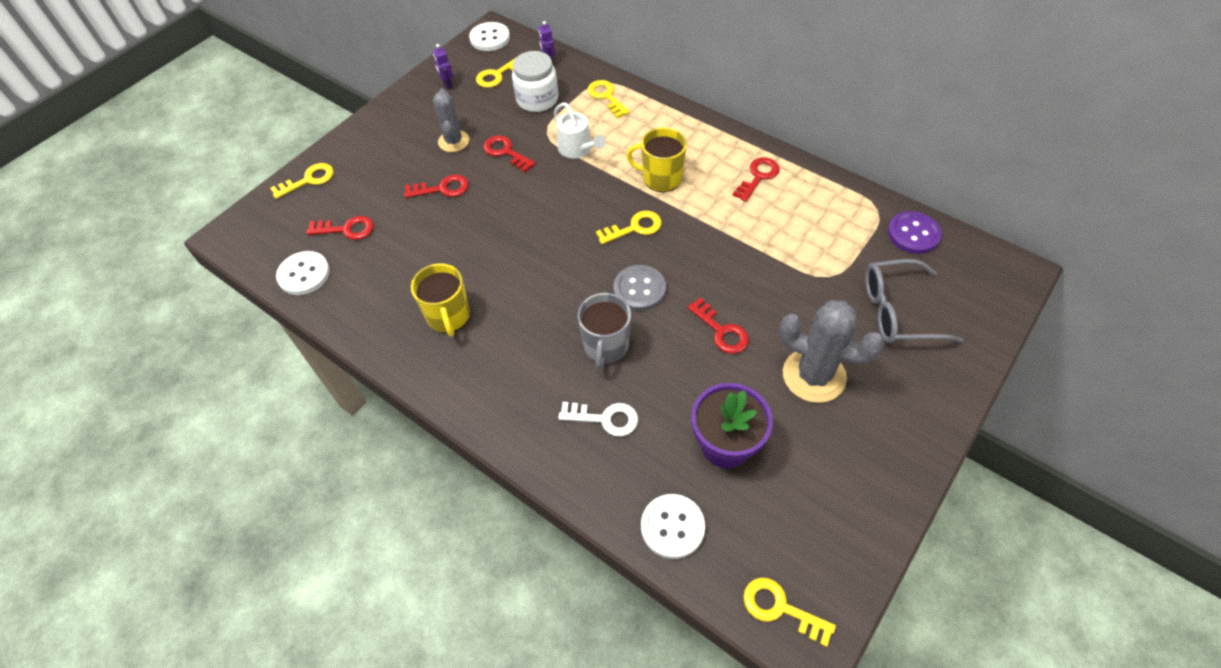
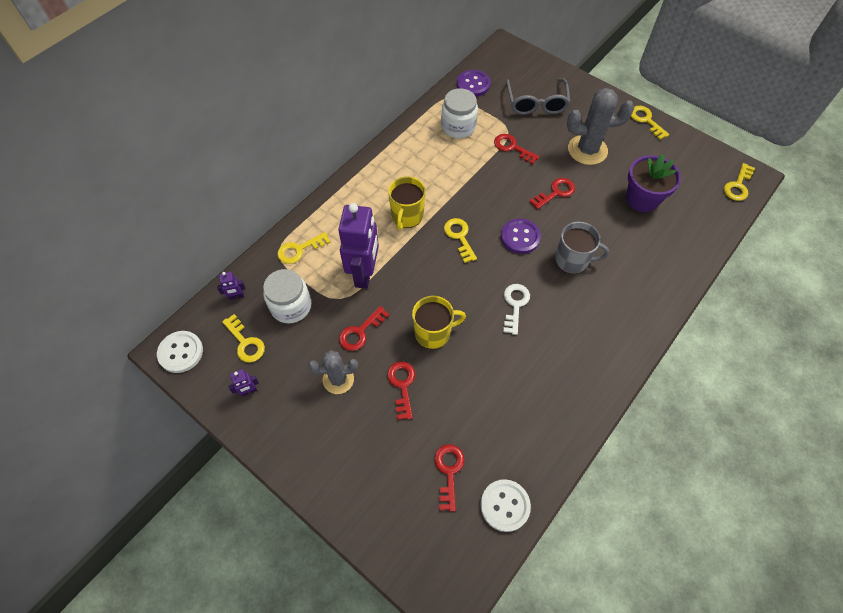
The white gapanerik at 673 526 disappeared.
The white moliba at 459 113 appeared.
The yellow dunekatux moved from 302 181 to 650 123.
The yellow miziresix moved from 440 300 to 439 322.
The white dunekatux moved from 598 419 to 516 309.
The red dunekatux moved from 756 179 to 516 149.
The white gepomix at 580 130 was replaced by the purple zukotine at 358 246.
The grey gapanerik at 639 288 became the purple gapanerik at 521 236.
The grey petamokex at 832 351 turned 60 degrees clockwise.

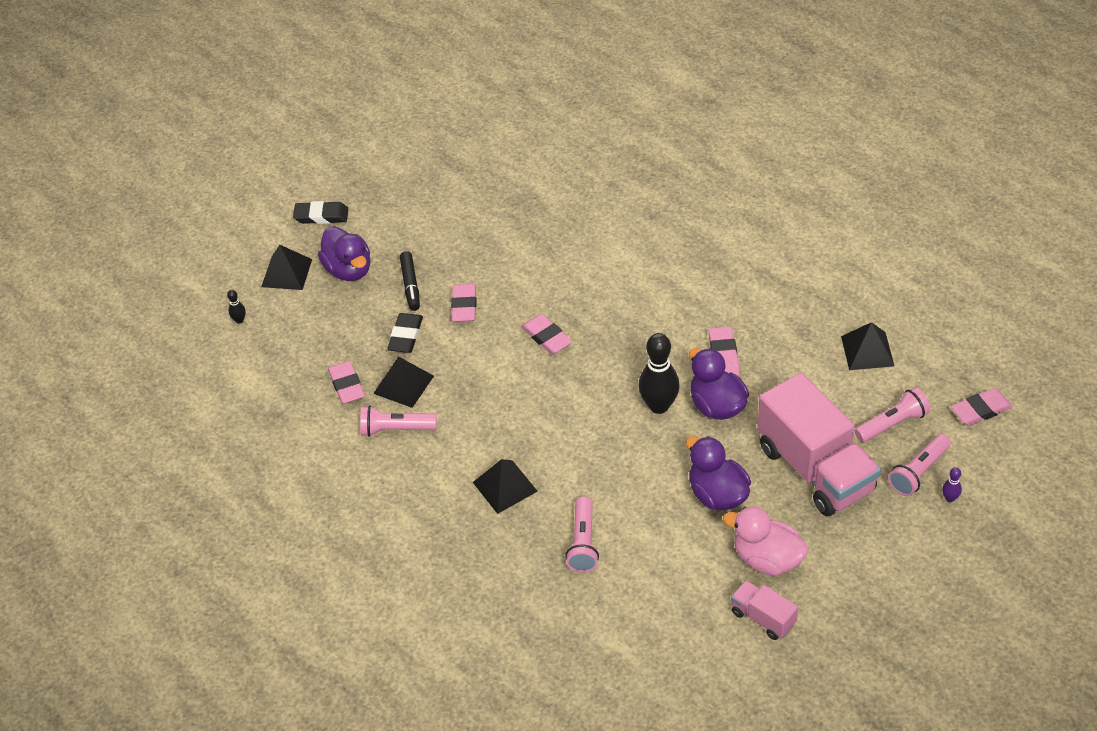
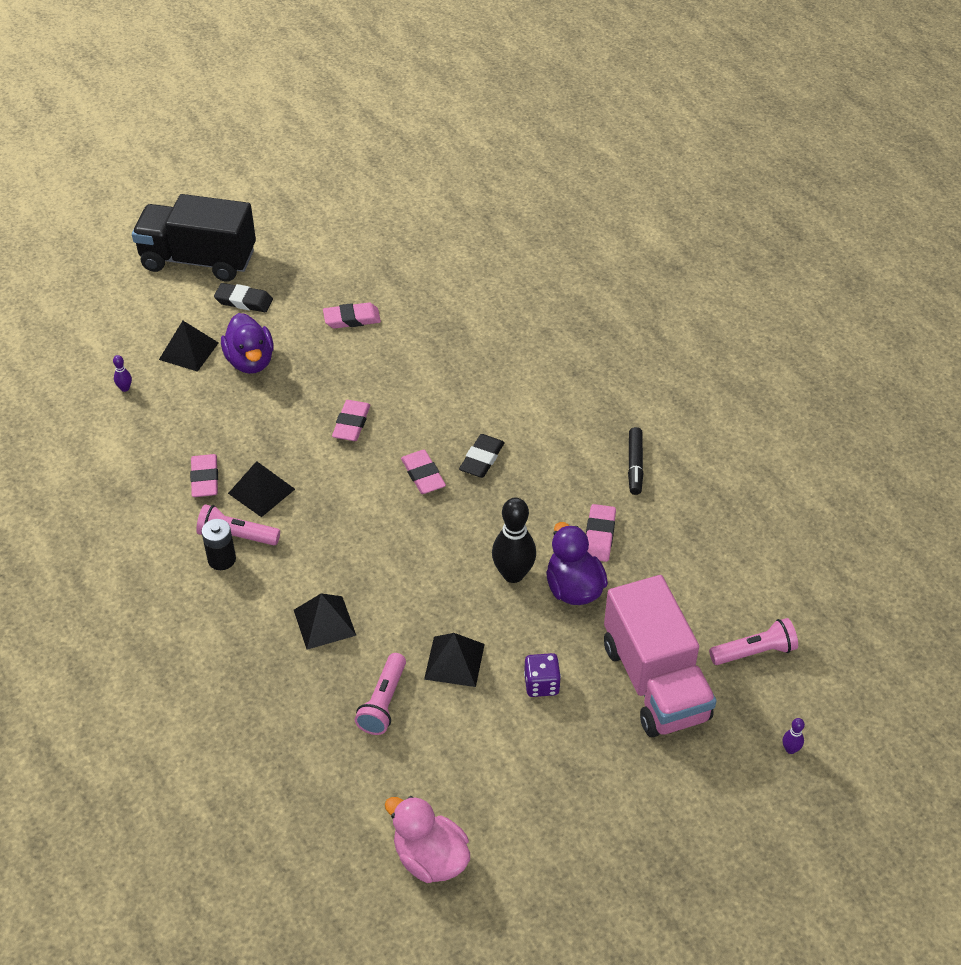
The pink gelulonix at 764 610 disappeared.
The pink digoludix at 919 465 disappeared.
The black gelulonix at 194 237 appeared.
The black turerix at 218 544 appeared.
The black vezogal moved from 405 333 to 482 456.
The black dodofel moved from 410 281 to 635 461.
The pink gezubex moved from 765 541 to 427 839.
The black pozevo moved from 867 346 to 454 660.
The pink vezogal moved from 982 407 to 352 316.
The purple gezubex at 718 473 was replaced by the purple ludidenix at 542 675.
The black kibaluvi at 236 306 became the purple kibaluvi at 122 373.

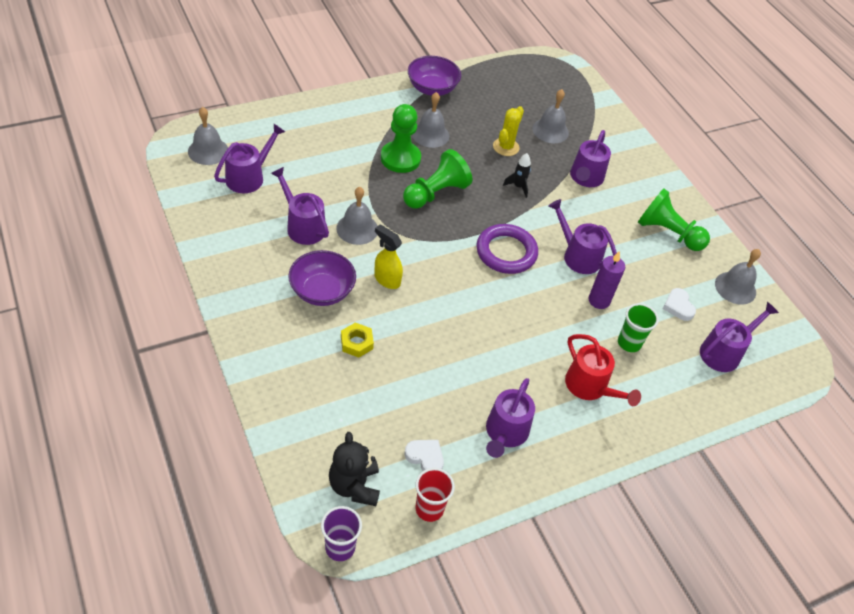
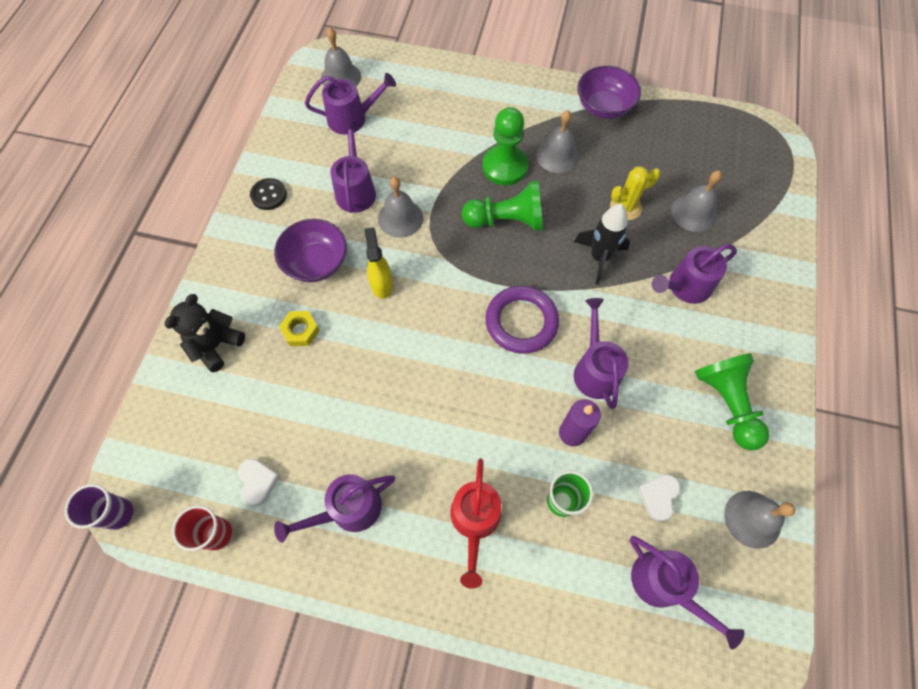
The black gapanerik at 268 194 appeared.
The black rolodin moved from 354 469 to 205 333.
The purple gepomix at 739 337 turned 45 degrees clockwise.
The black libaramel at 517 175 changed to 1.63 times the size.

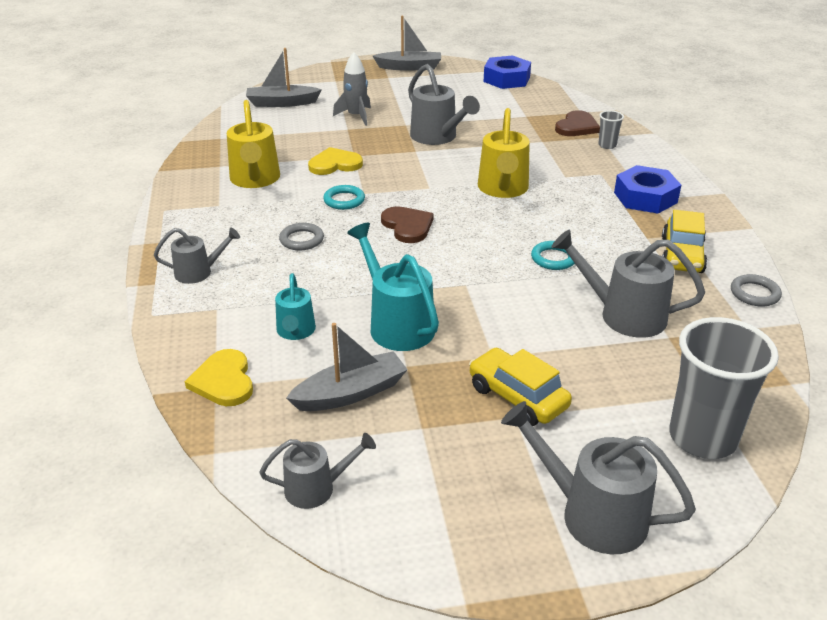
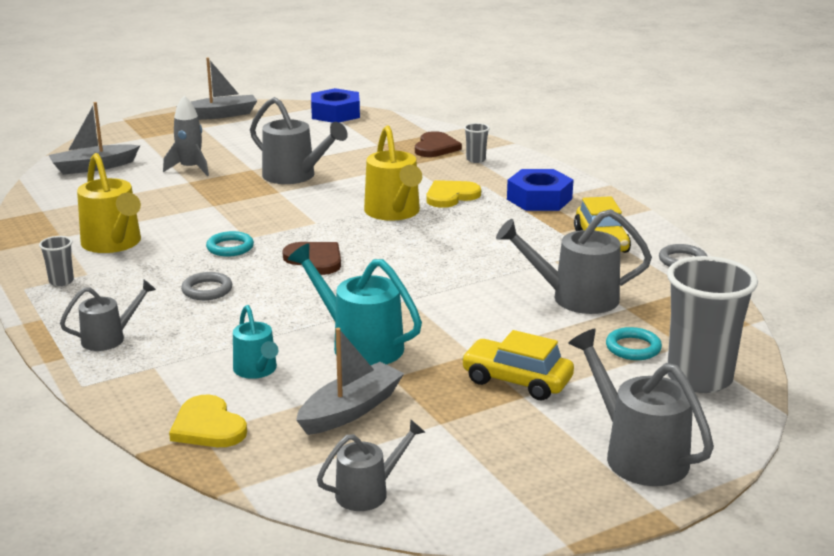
The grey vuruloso at 56 261 appeared.
The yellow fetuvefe moved from 335 161 to 454 194.
The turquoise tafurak moved from 553 255 to 634 343.
The grey gepomix at 598 477 turned 45 degrees clockwise.

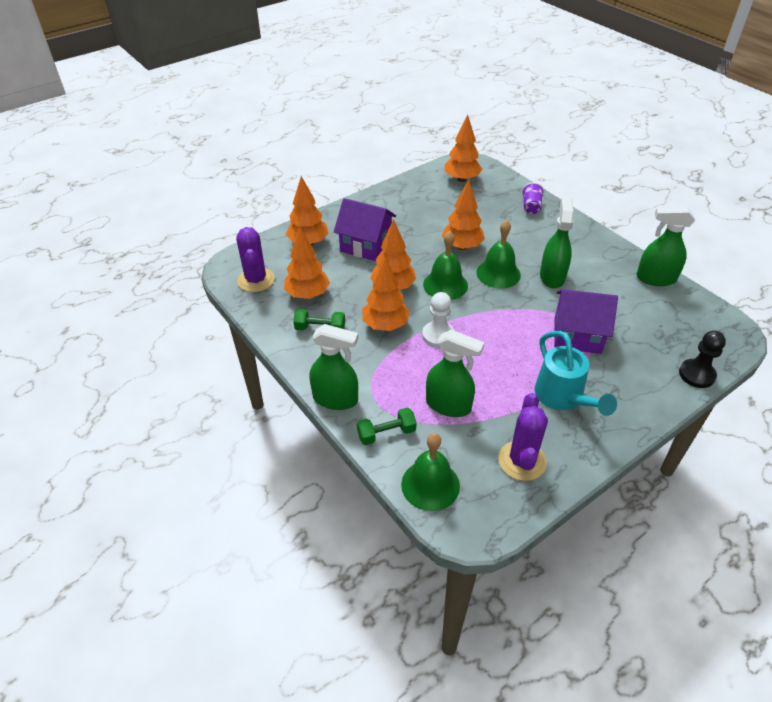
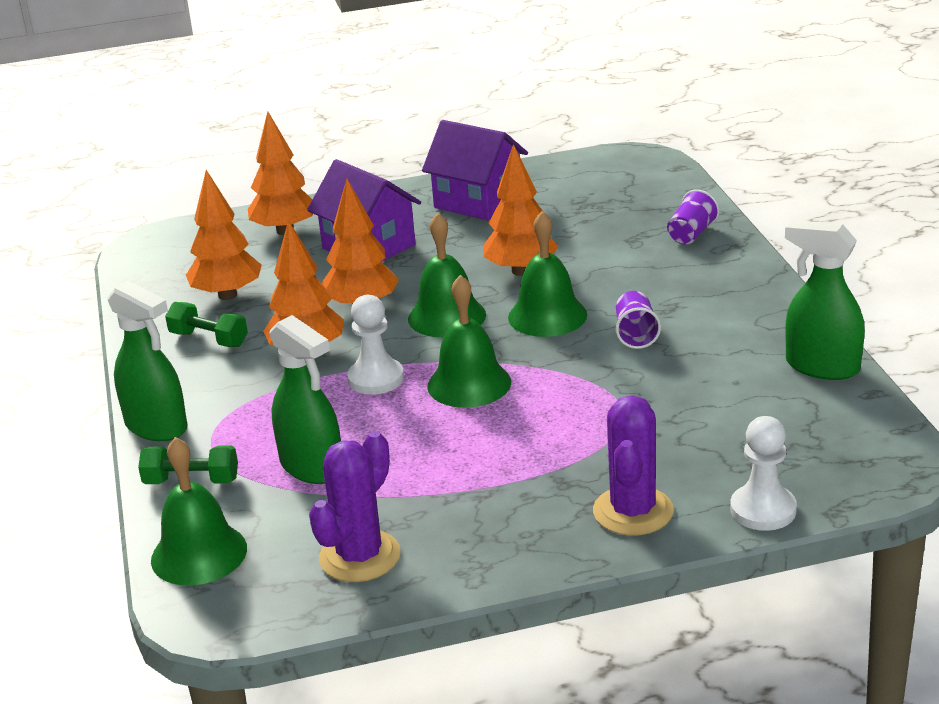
The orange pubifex at 463 148 disappeared.
The turquoise gepomix at 576 373 disappeared.
The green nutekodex at 469 341 appeared.
The purple petamokex moved from 255 259 to 633 465.
The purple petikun moved from 586 321 to 475 170.
The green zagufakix at 557 242 was replaced by the purple vuruloso at 638 320.
The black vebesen at 702 359 became the white vebesen at 763 473.

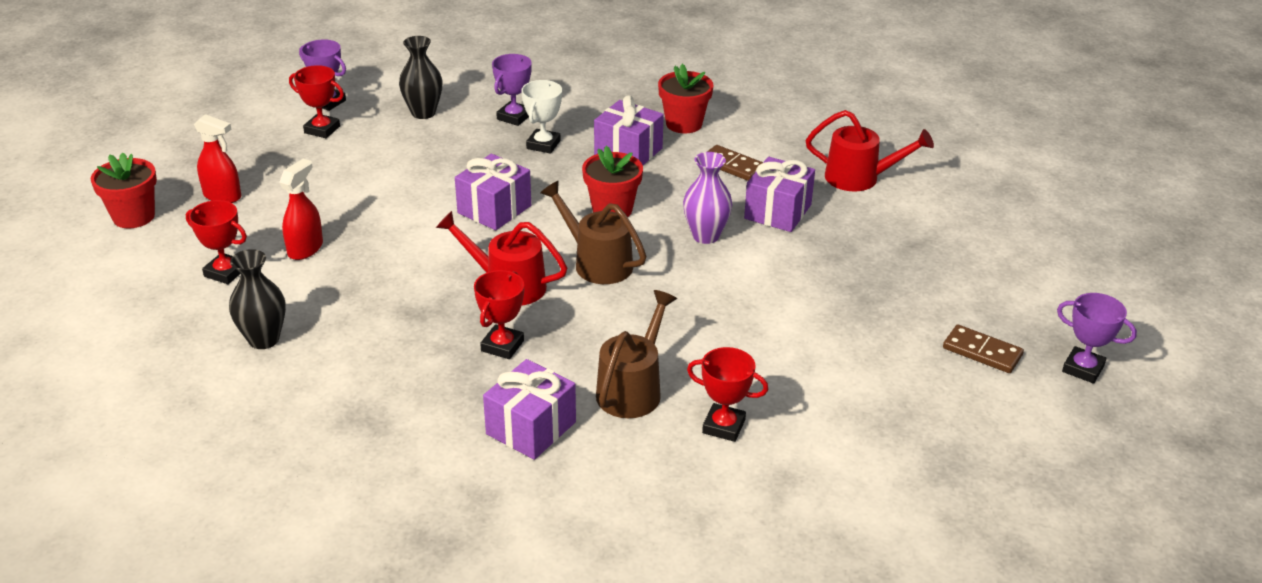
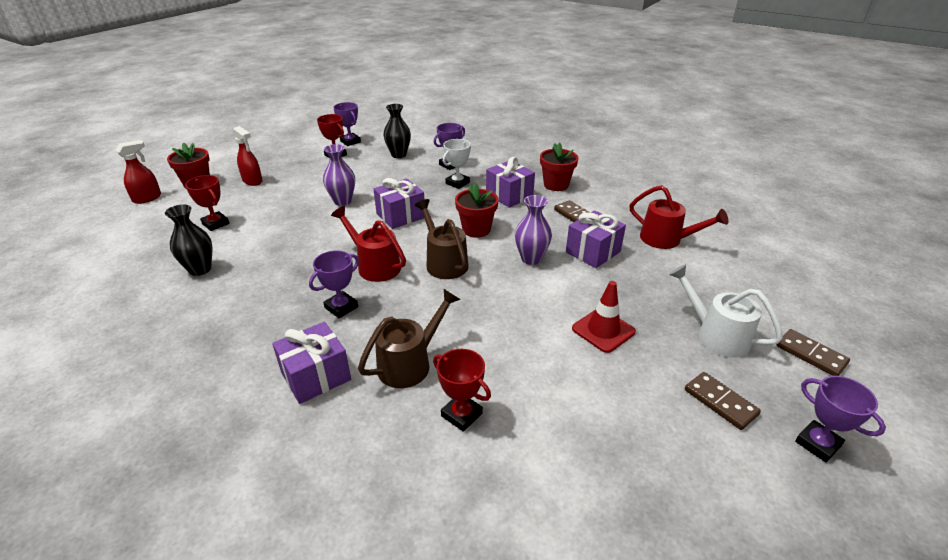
The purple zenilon at 339 175 appeared.
The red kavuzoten at 604 317 appeared.
The white gepomix at 726 310 appeared.
The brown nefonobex at 813 352 appeared.
The red zagufakix moved from 301 209 to 138 172.
The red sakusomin at 499 314 became the purple sakusomin at 334 284.

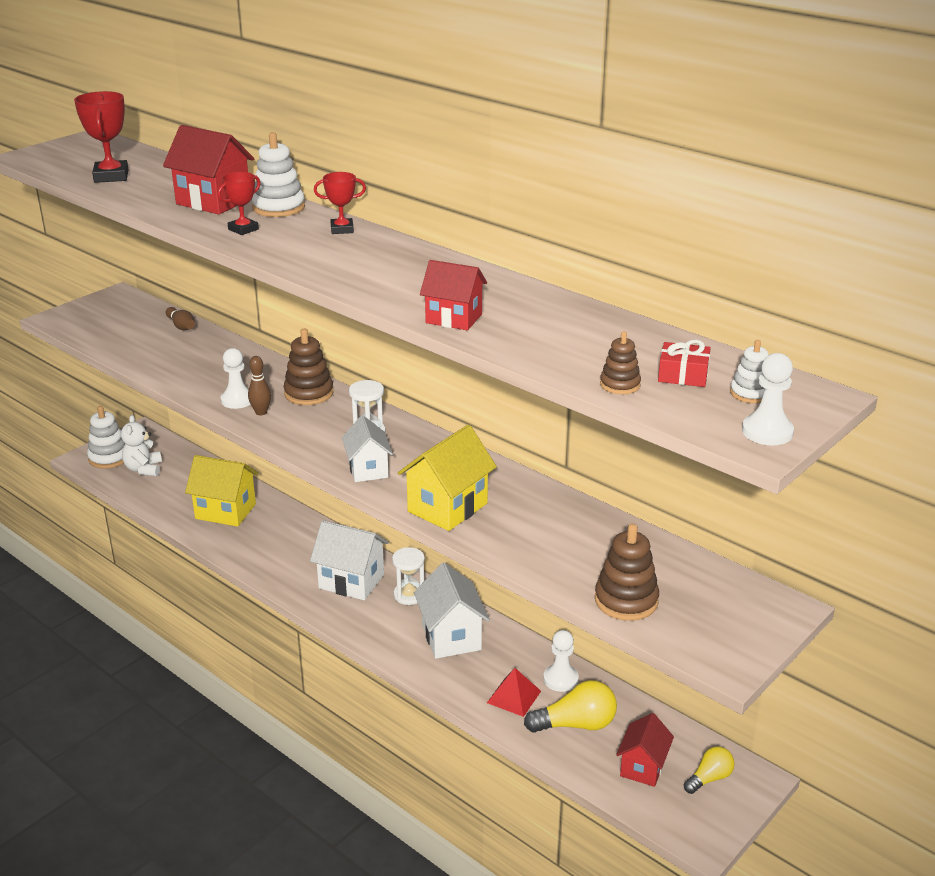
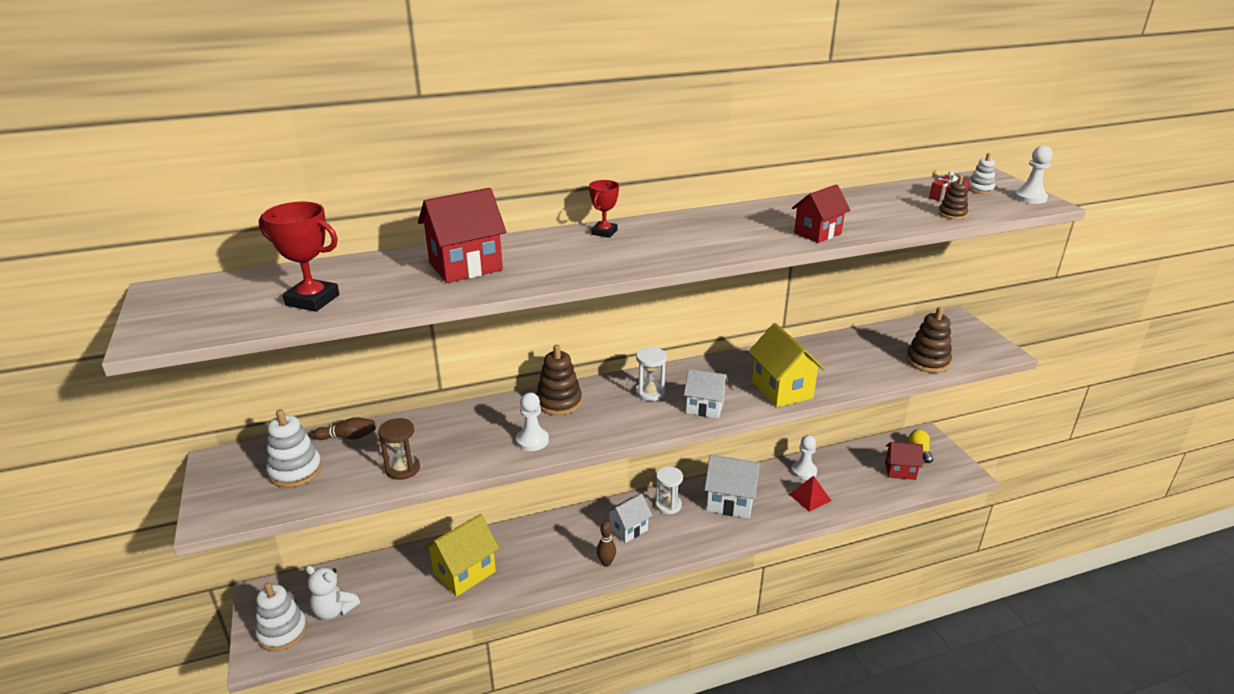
The red sakusomin at 239 203 disappeared.
The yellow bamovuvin at 570 706 disappeared.
The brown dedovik at 399 449 appeared.
The brown kibaluvi moved from 259 385 to 606 544.
The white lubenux moved from 278 174 to 294 448.
The red petikun at 645 750 turned 45 degrees counterclockwise.
The white petikun at 349 560 changed to 0.66 times the size.

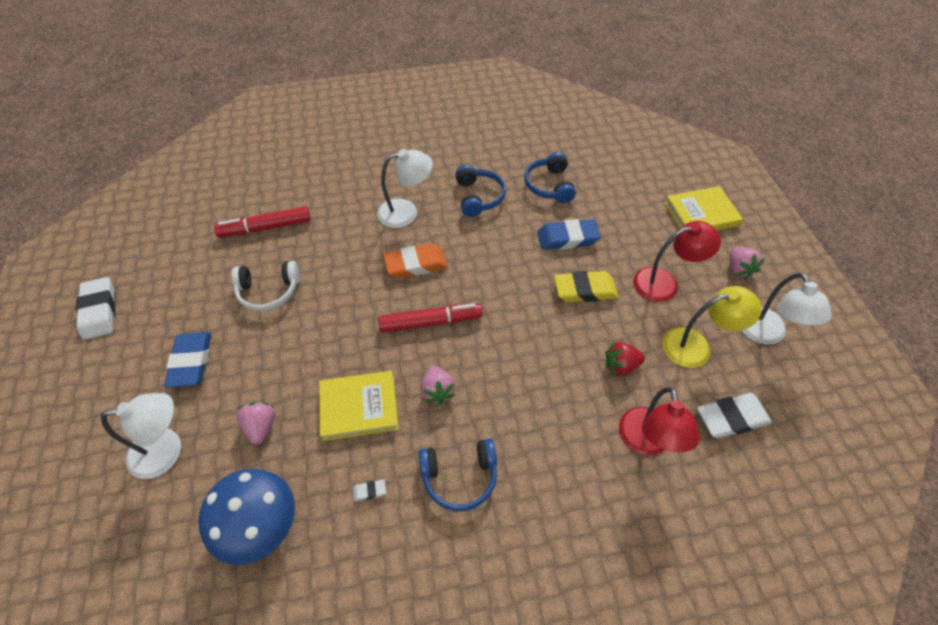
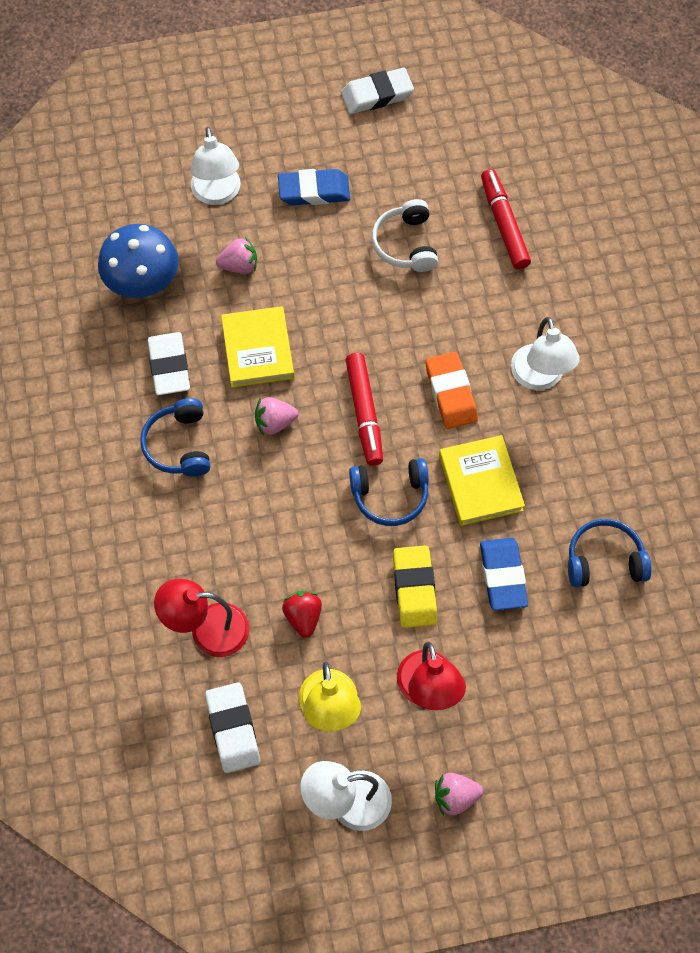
The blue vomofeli moved from 480 191 to 389 492.
The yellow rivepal moved from 704 208 to 482 480.
The white vezogal at 369 491 changed to 2.33 times the size.

